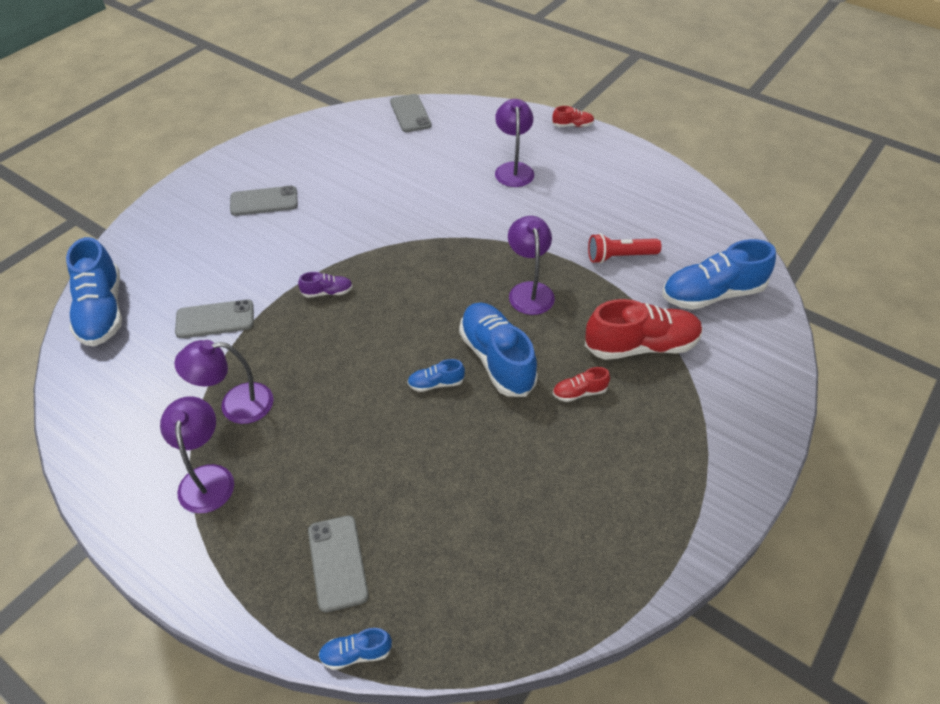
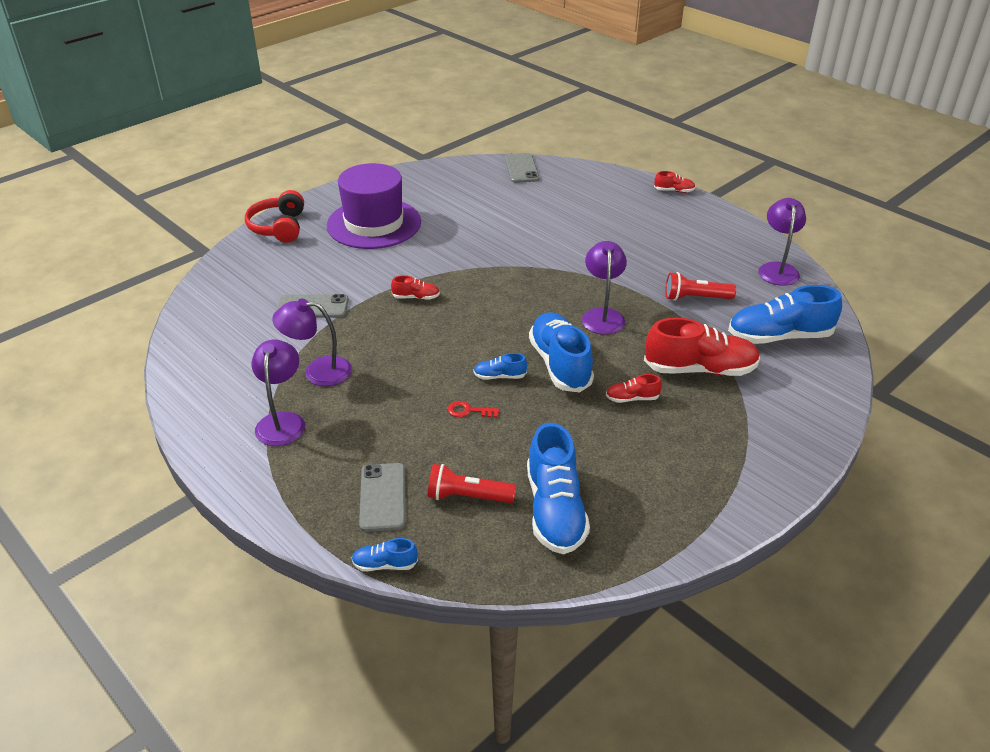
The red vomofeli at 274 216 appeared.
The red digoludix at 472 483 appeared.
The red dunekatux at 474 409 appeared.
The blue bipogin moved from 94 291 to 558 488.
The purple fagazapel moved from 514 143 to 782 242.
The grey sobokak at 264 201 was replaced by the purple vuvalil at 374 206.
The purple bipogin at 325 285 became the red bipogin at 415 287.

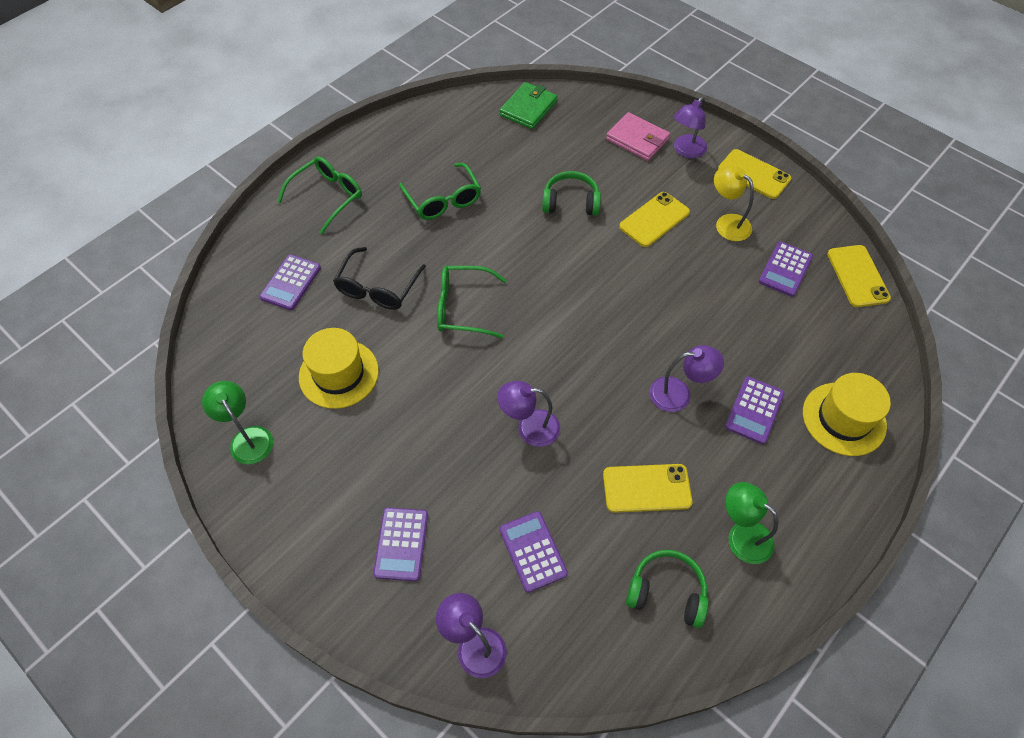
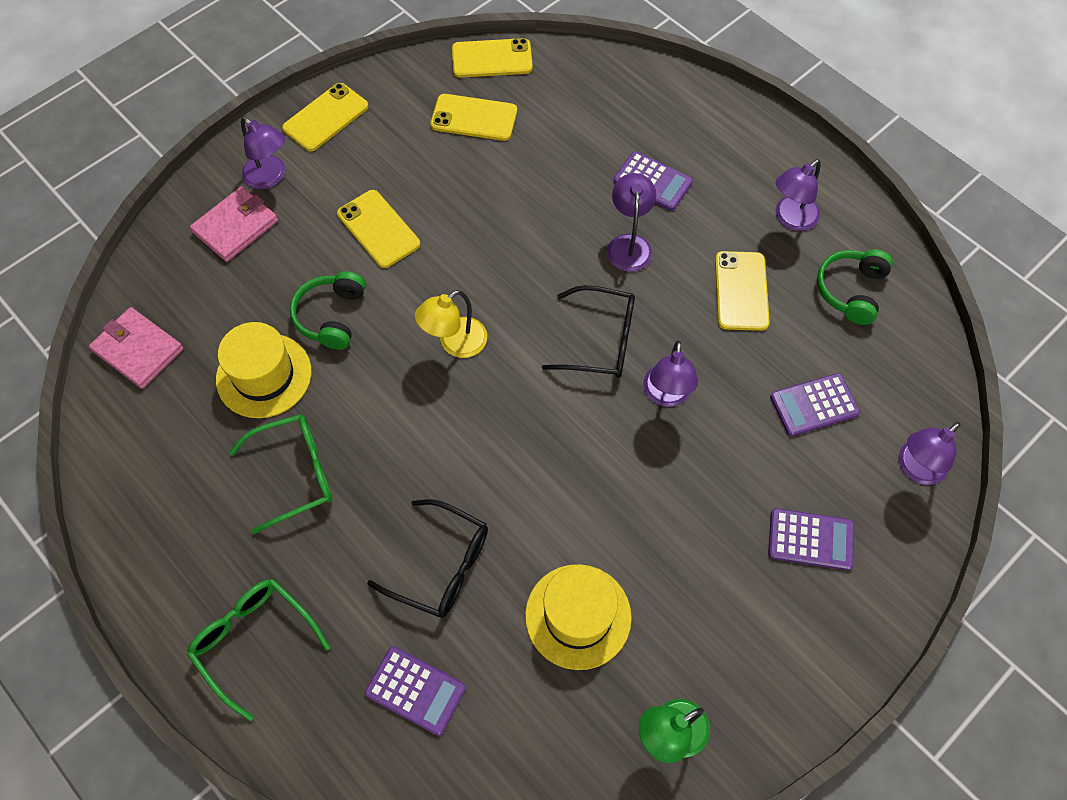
The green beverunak at 472 302 disappeared.
The black beverunak at 588 331 appeared.
The yellow fagazapel moved from 734 203 to 451 324.
The yellow vuvalil moved from 847 414 to 263 370.
The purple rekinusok at 786 269 was replaced by the yellow sobokak at 473 117.
The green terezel at 528 105 became the pink terezel at 136 348.
The green fagazapel at 751 523 became the purple fagazapel at 798 195.

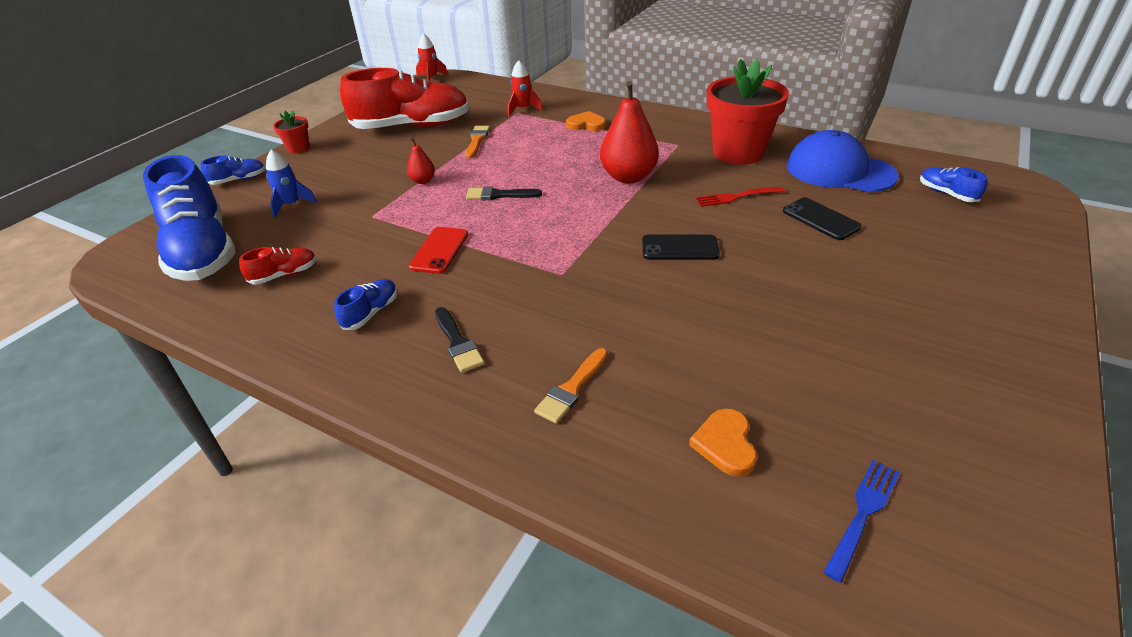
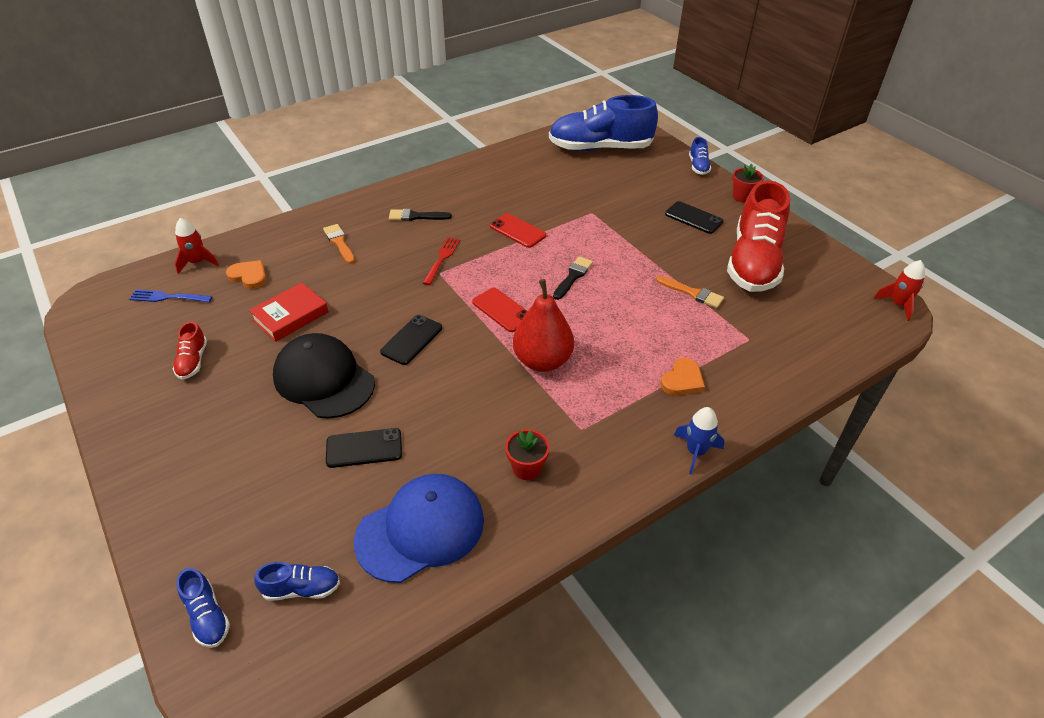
The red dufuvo at 421 160 disappeared.
The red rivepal at 289 312 appeared.
The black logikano at 324 376 appeared.
The red sobokak at 500 310 appeared.
The black sobokak at 694 217 appeared.
The red bipogin moved from 278 265 to 190 351.
The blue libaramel moved from 291 184 to 699 441.
The blue bipogin moved from 365 304 to 203 608.
The red libaramel moved from 525 88 to 197 246.
The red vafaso moved from 740 196 to 441 261.
The blue vafaso at 862 521 turned 120 degrees clockwise.
The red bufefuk at 748 112 changed to 0.46 times the size.

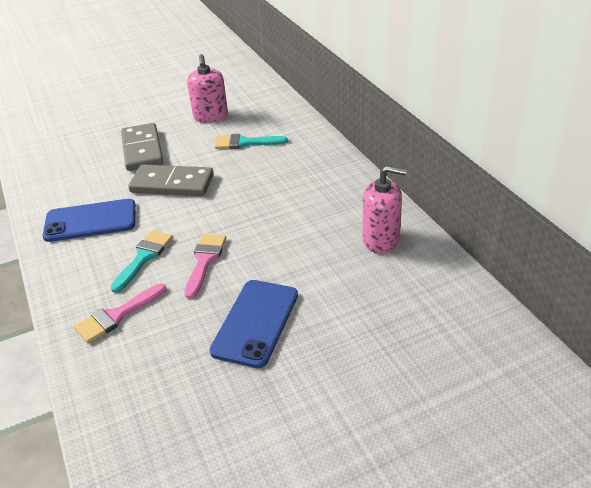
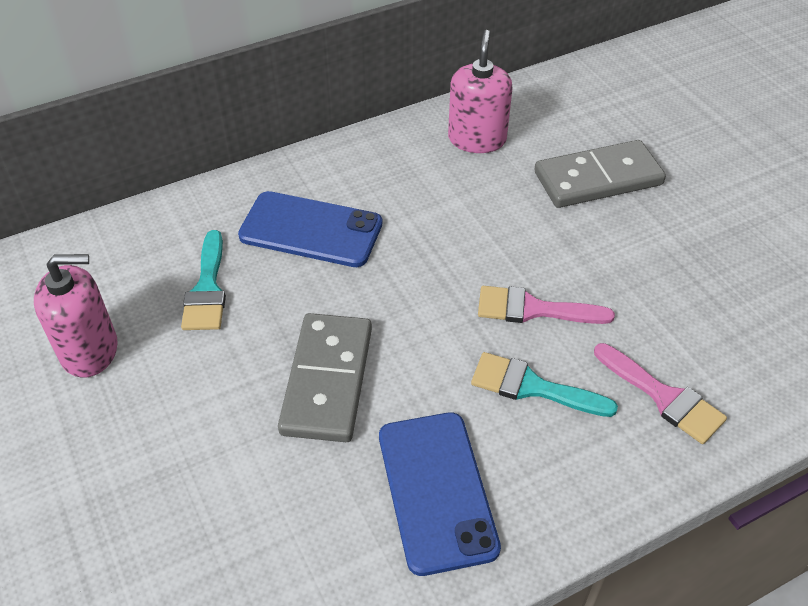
The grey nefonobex moved from 142 147 to 600 174.
The blue sobokak moved from 253 324 to 310 229.

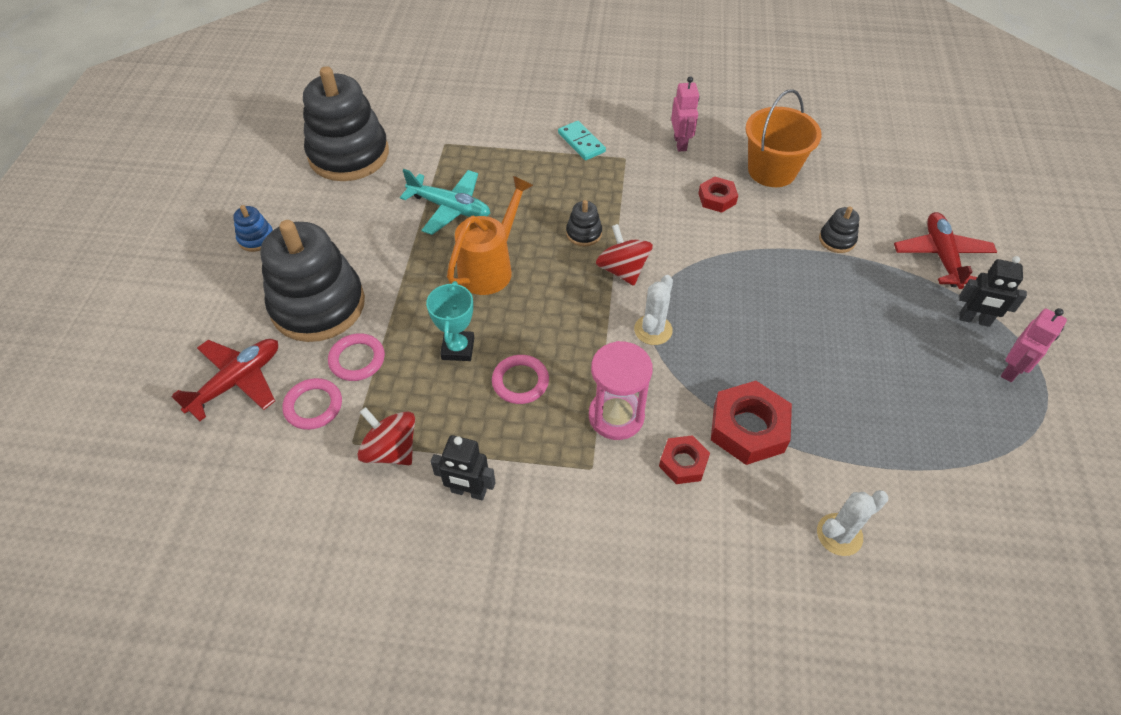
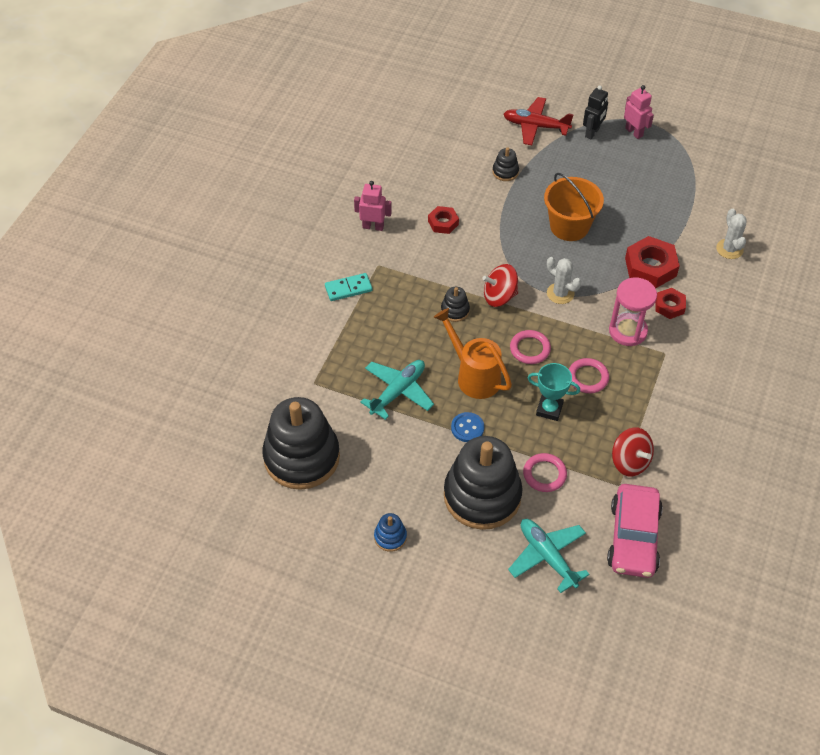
The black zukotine at 463 467 disappeared.
The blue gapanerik at 467 427 appeared.
The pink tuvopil at 635 531 appeared.
The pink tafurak moved from 312 404 to 530 347.
The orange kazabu moved from 783 138 to 574 207.
The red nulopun at 224 380 became the turquoise nulopun at 549 556.
The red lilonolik at 386 436 turned 90 degrees counterclockwise.

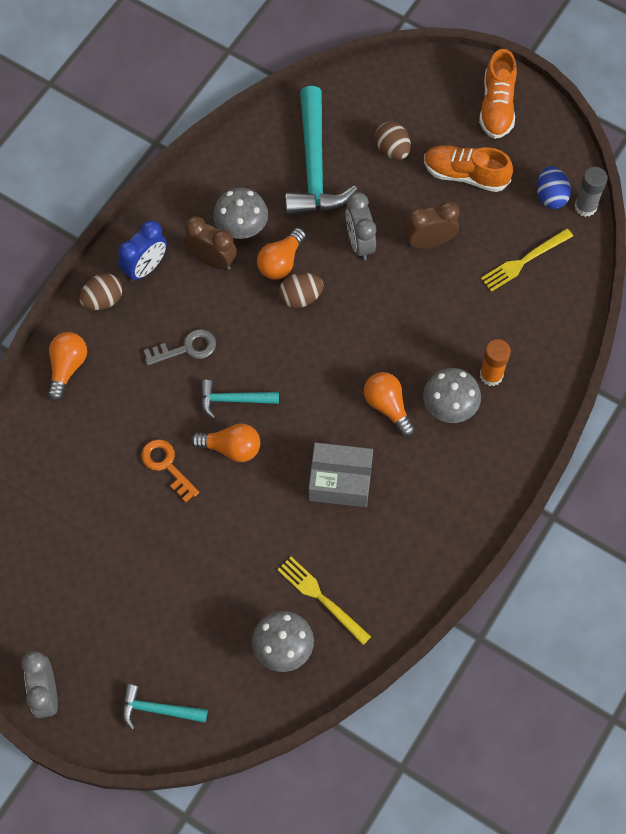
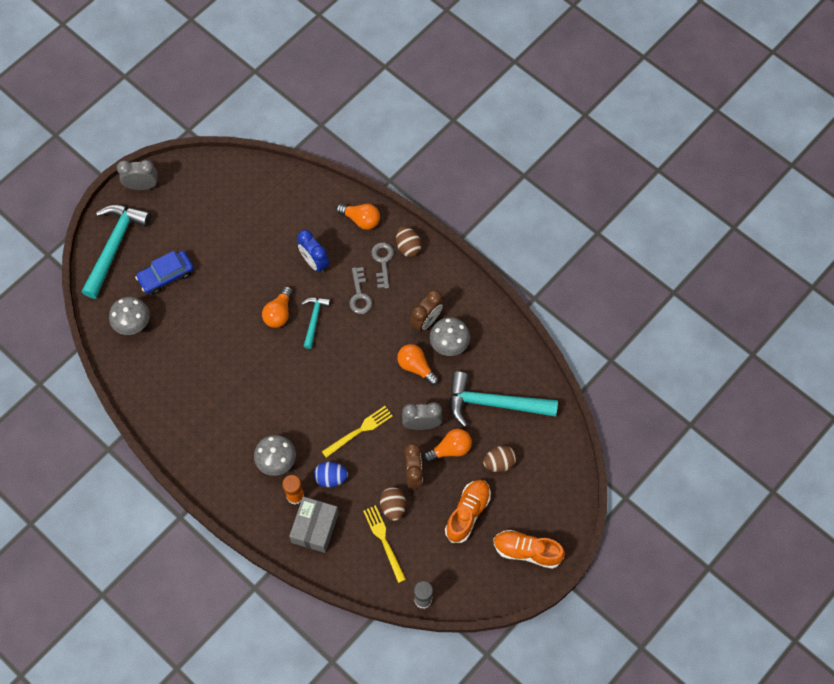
The orange dunekatux at 170 470 disappeared.
The blue tuvopil at 164 273 appeared.
The grey dunekatux at 382 265 appeared.
The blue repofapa moved from 142 251 to 313 251.
The yellow vafaso moved from 324 601 to 357 432.
The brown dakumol moved from 301 290 to 393 504.
The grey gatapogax moved from 341 474 to 314 525.
The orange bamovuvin moved from 389 404 to 447 445.
The blue dakumol moved from 554 187 to 331 474.
The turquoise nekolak at 165 707 changed to 1.91 times the size.

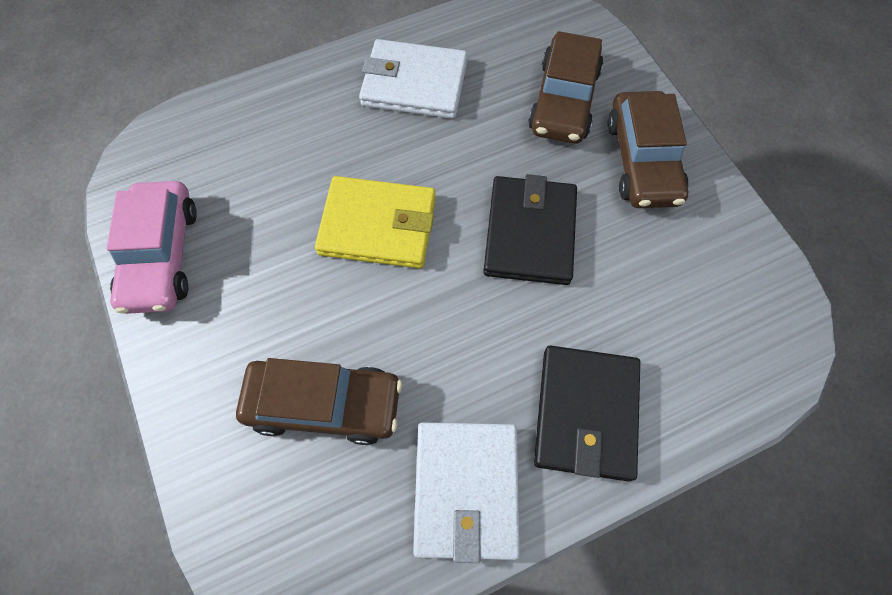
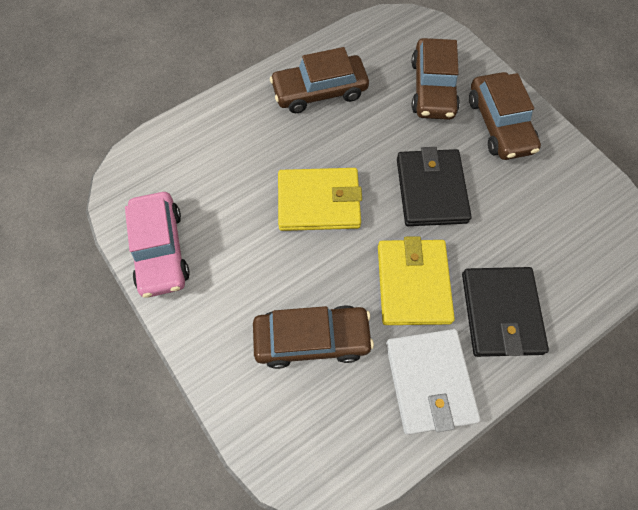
The yellow terezel at 416 280 appeared.
The white terezel at 413 79 was replaced by the brown tuvopil at 319 80.

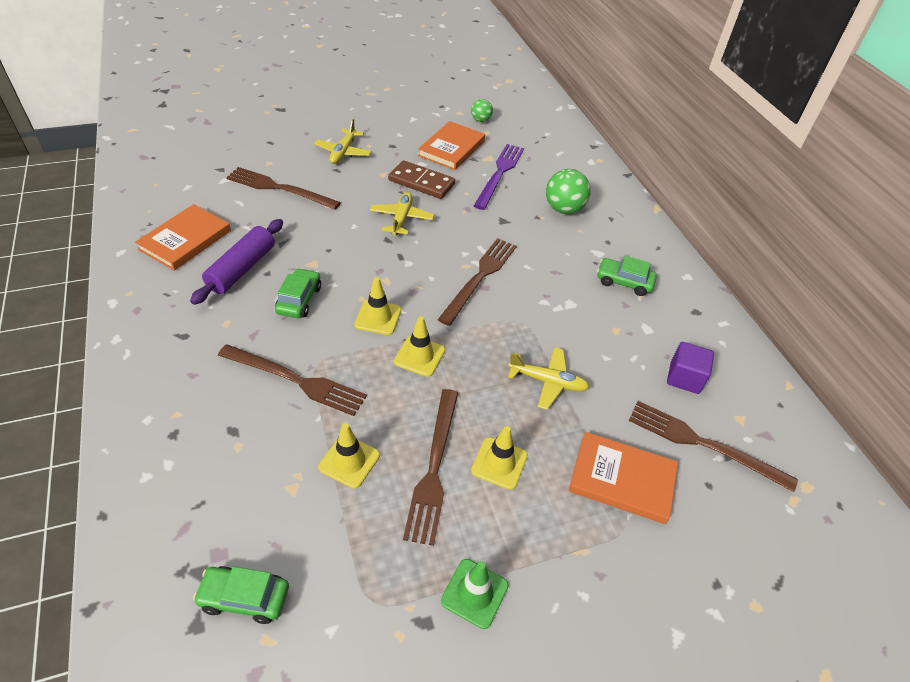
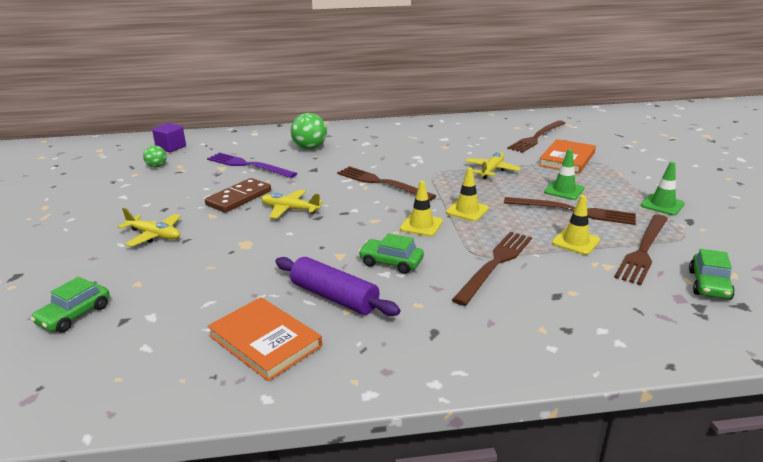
The orange rivepal at 451 145 disappeared.
The brown vafaso moved from 283 188 to 641 250.
The green tuvopil moved from 627 276 to 70 305.
The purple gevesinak moved from 690 368 to 169 137.
The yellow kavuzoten at 499 458 became the green kavuzoten at 564 174.

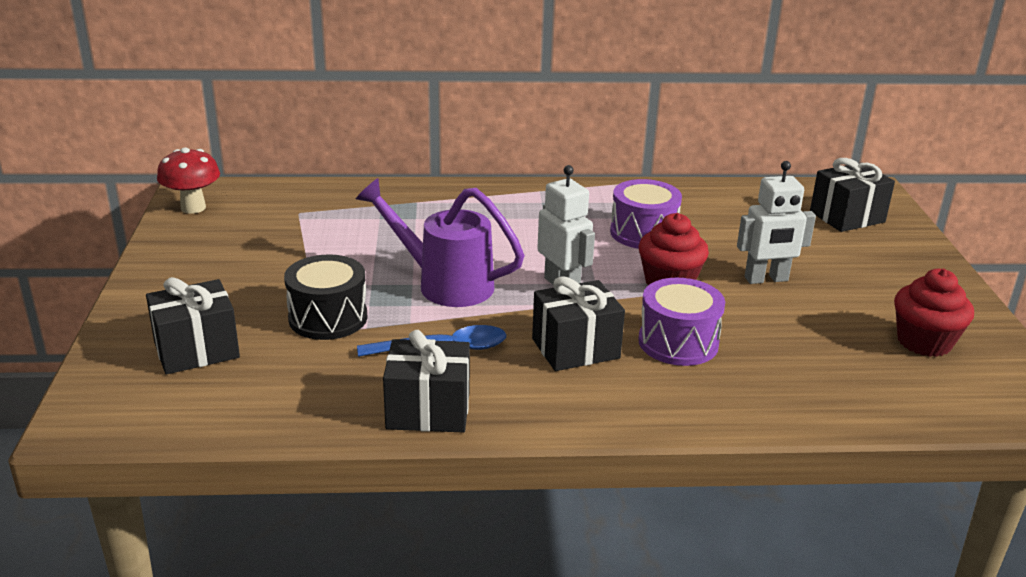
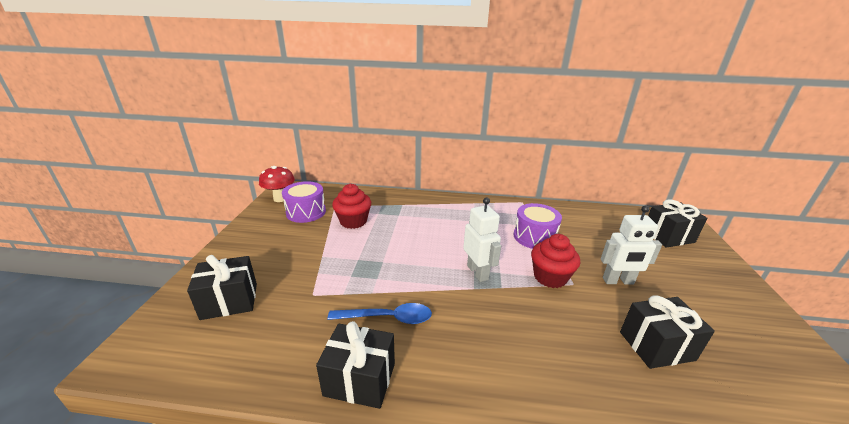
The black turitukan at 325 297 disappeared.
The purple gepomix at 440 242 disappeared.
The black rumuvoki moved from 578 323 to 667 332.
The purple turitukan moved from 681 322 to 304 202.
The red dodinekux moved from 934 313 to 351 206.

